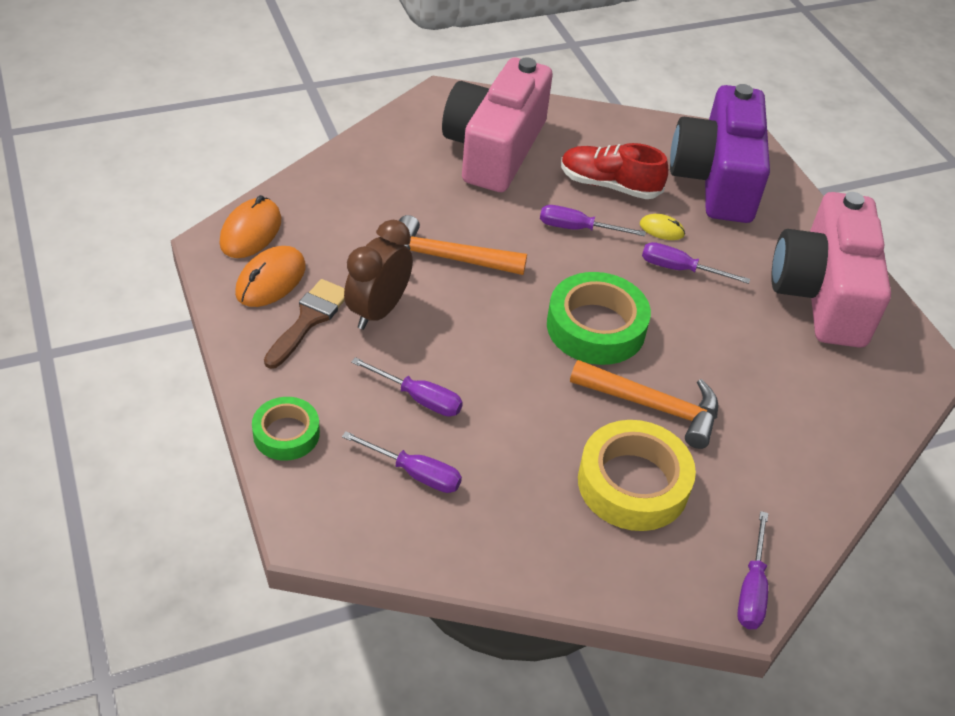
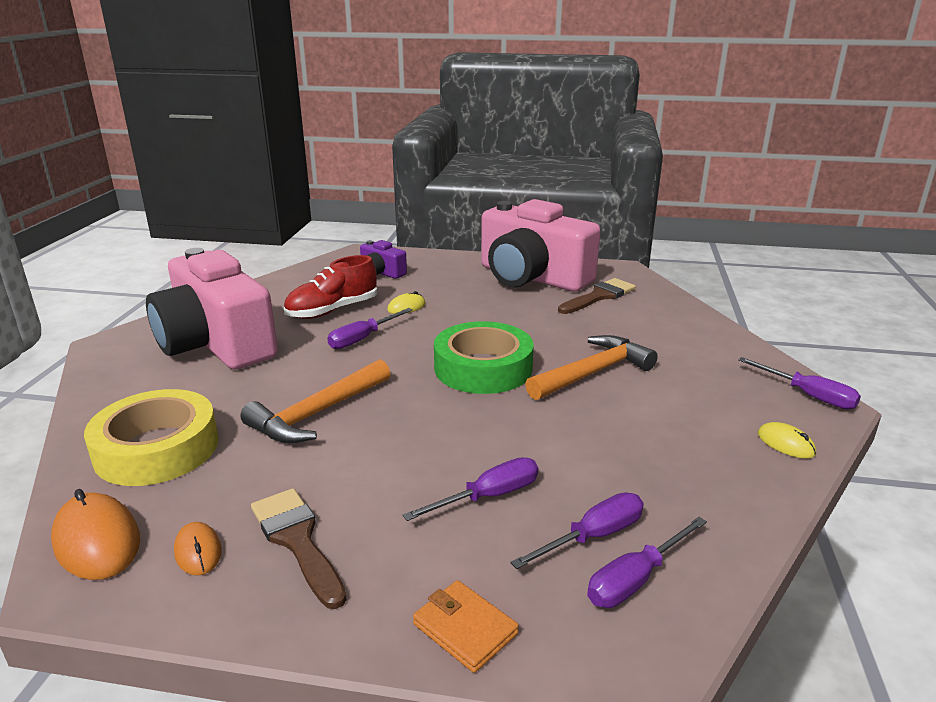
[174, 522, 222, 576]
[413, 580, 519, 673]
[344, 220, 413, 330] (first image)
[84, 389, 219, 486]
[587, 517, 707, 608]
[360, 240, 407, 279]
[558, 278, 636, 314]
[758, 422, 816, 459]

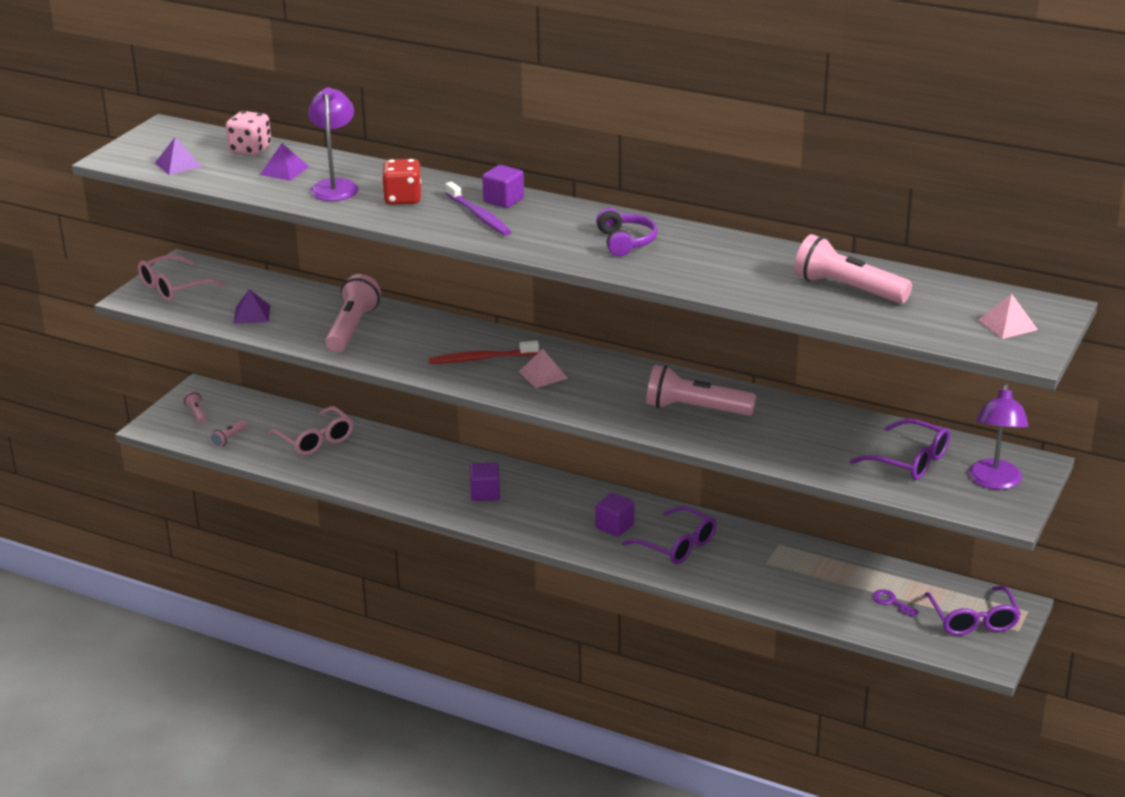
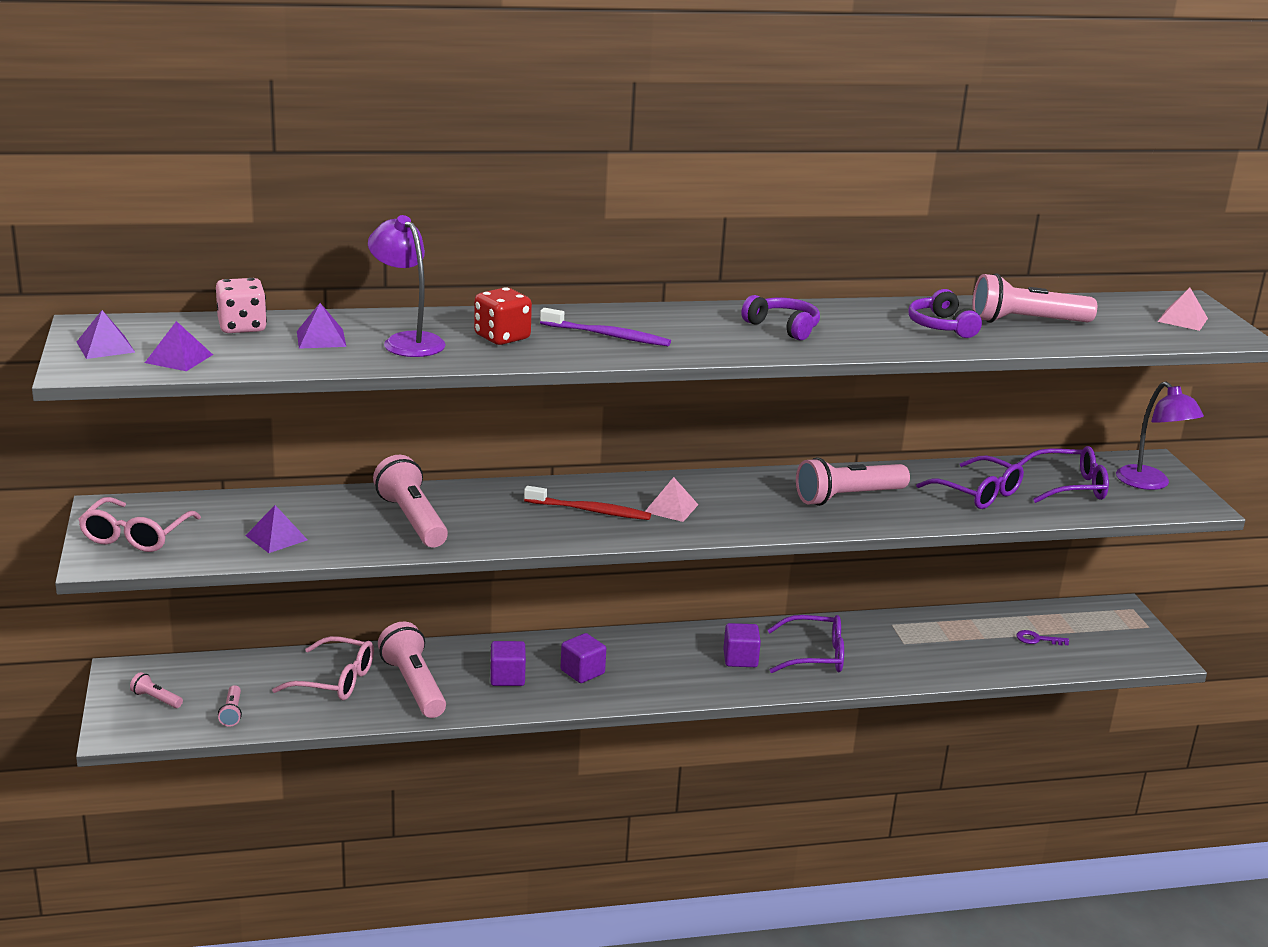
[524, 486, 651, 520]
[491, 641, 526, 686]
[916, 455, 1024, 509]
[77, 310, 135, 359]
[378, 622, 446, 718]
[909, 289, 982, 338]

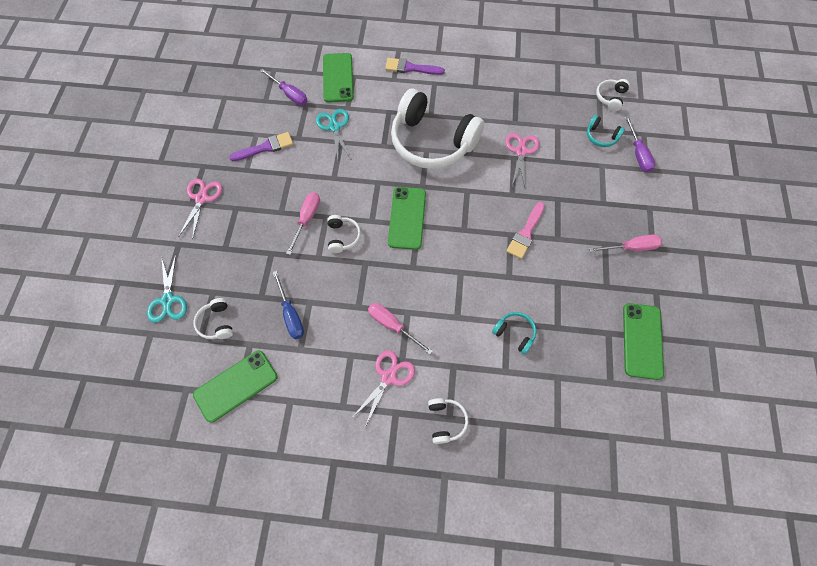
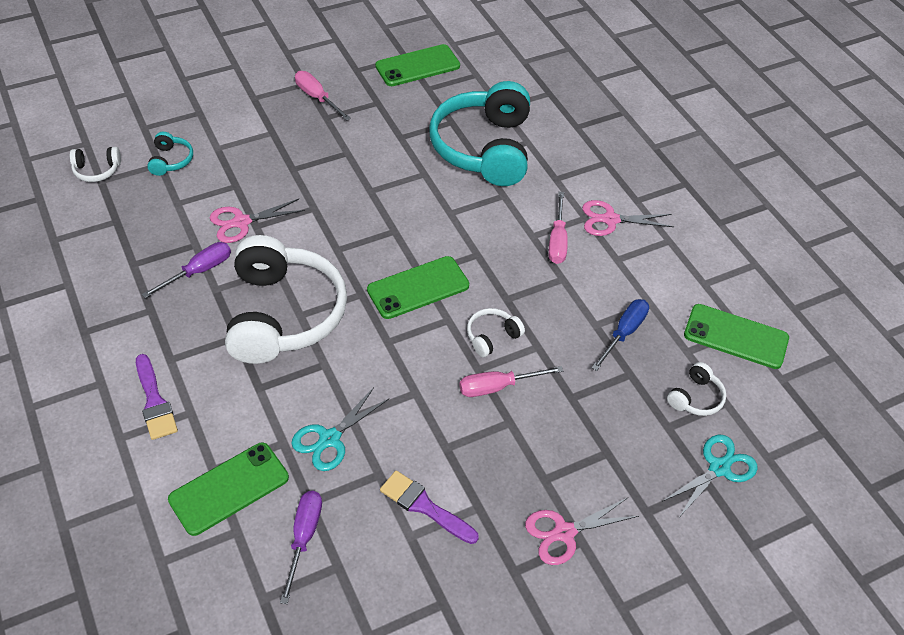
[428, 398, 468, 444] (first image)
[429, 81, 530, 186]
[506, 202, 545, 259] (first image)
[142, 242, 231, 298]

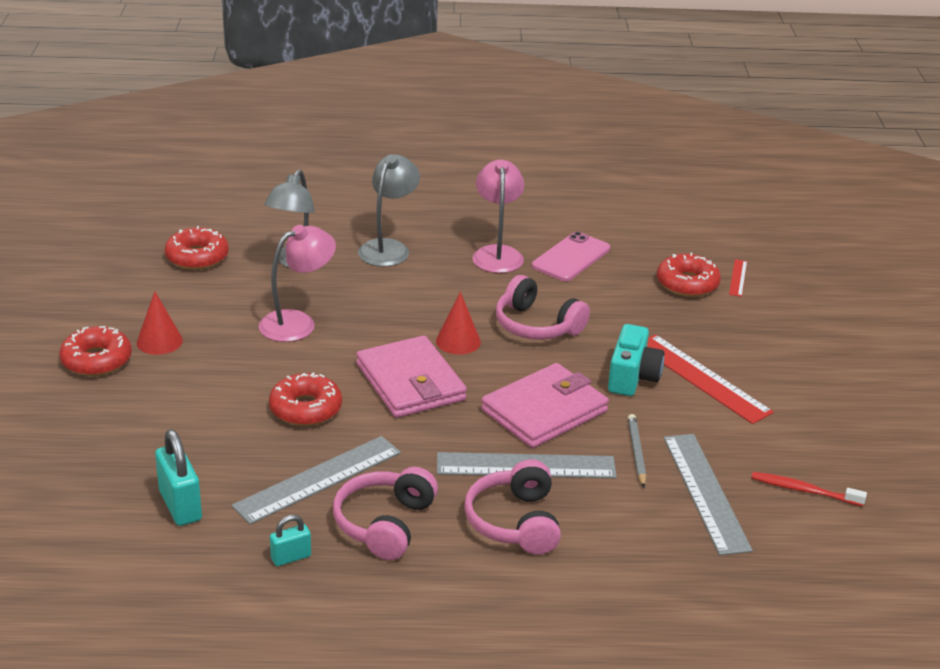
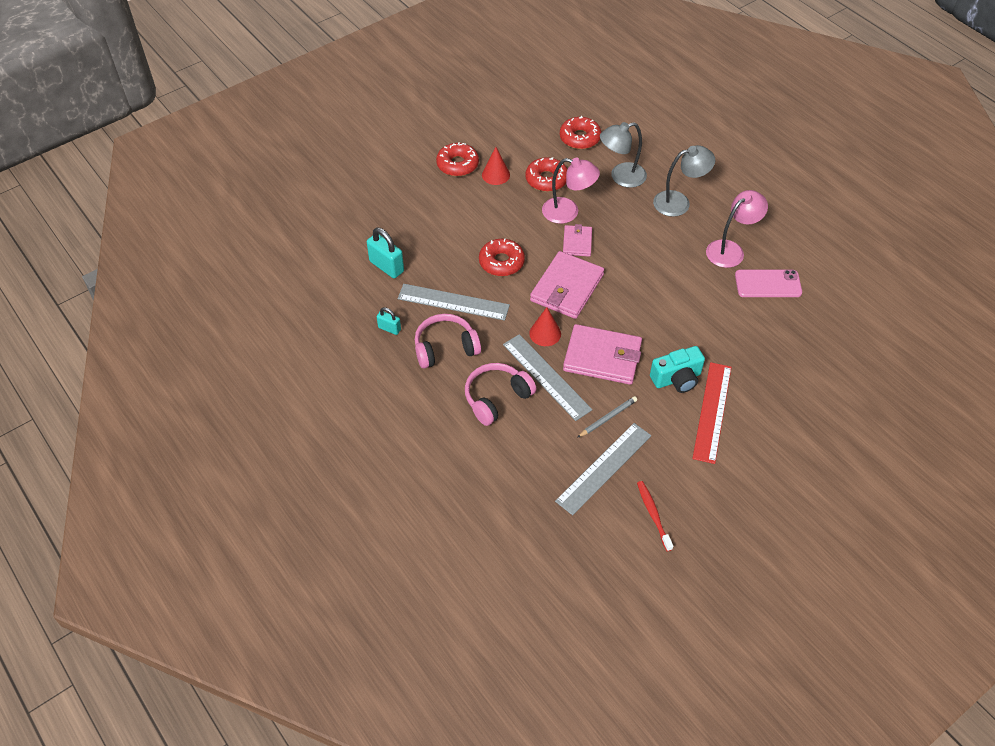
[367, 228, 404, 278]
[529, 307, 561, 346]
[496, 275, 590, 340] (first image)
[525, 157, 567, 192]
[729, 259, 747, 297] (first image)
[563, 224, 592, 257]

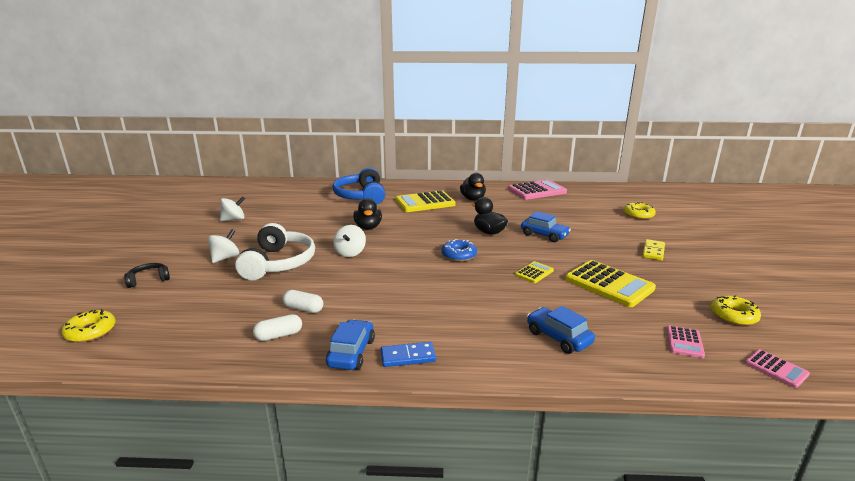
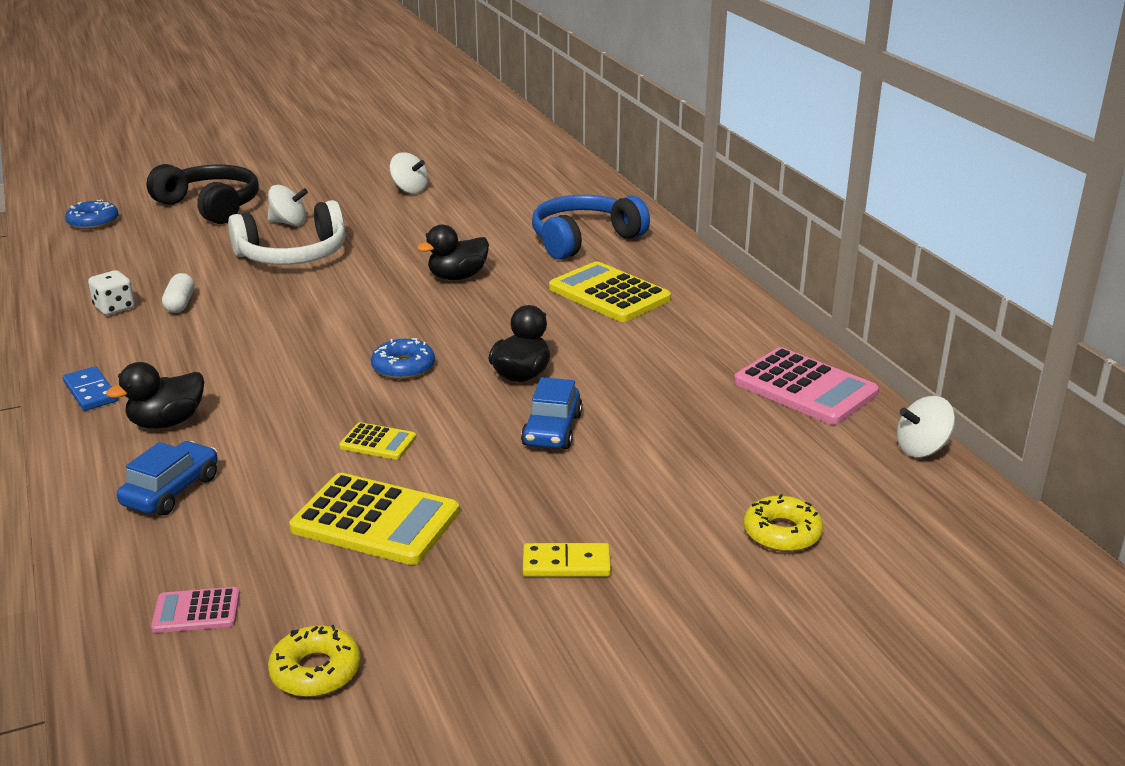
[65, 199, 119, 230]
[146, 164, 259, 224]
[88, 270, 135, 315]
[326, 319, 375, 370] (first image)
[896, 396, 955, 457]
[106, 362, 204, 429]
[289, 473, 460, 565]
[745, 349, 810, 388] (first image)

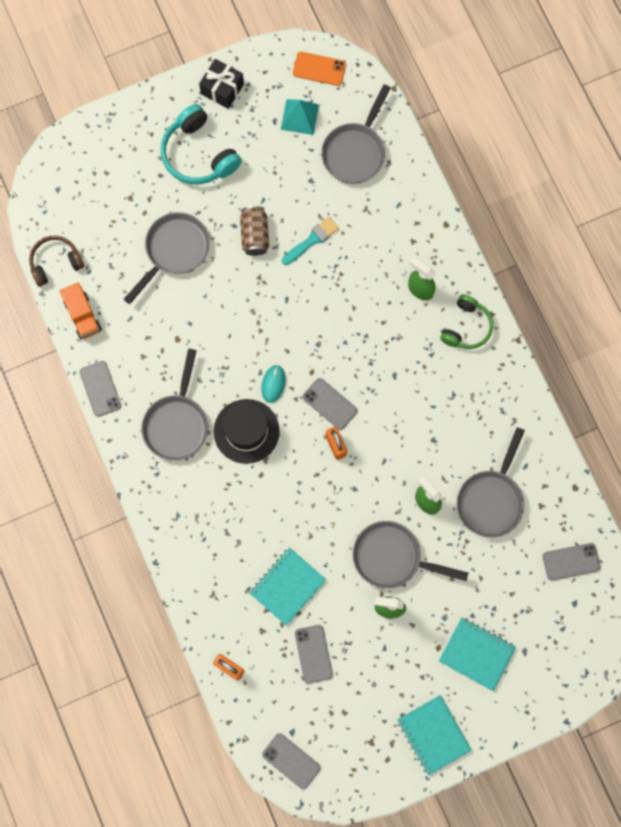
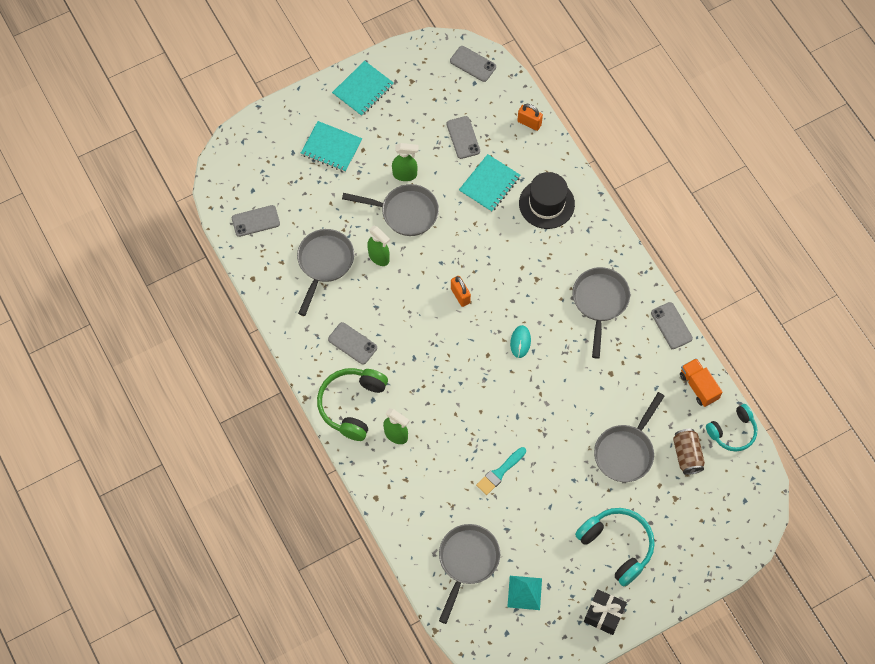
[706, 404, 757, 452]
[519, 172, 575, 229]
[673, 429, 705, 475]
[293, 52, 346, 86] (first image)
[328, 322, 377, 365]
[332, 61, 394, 117]
[317, 368, 388, 441]

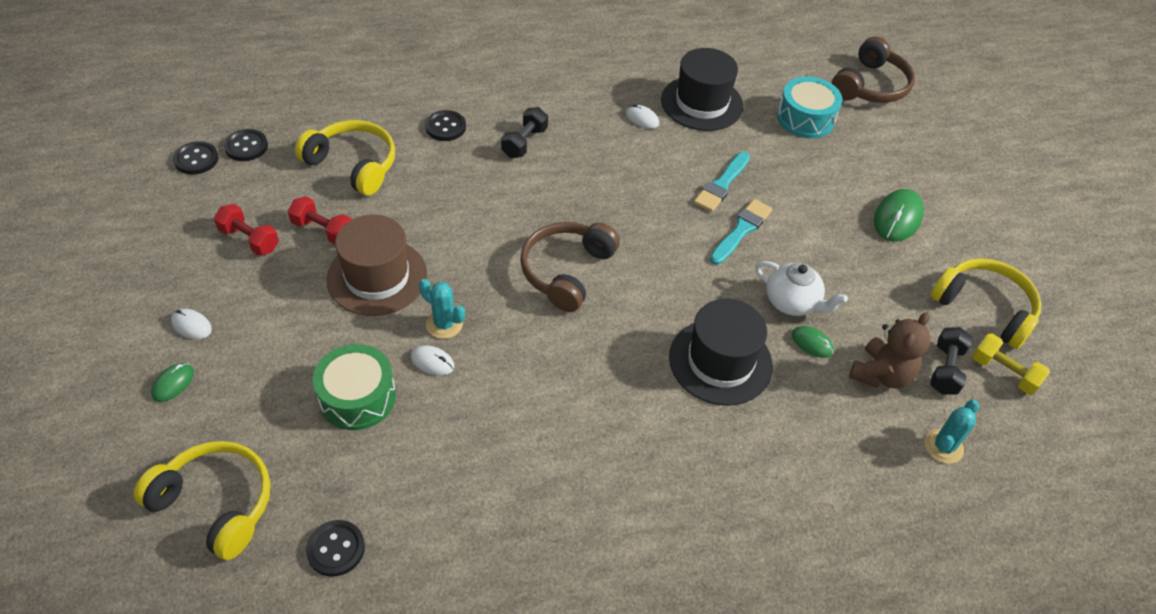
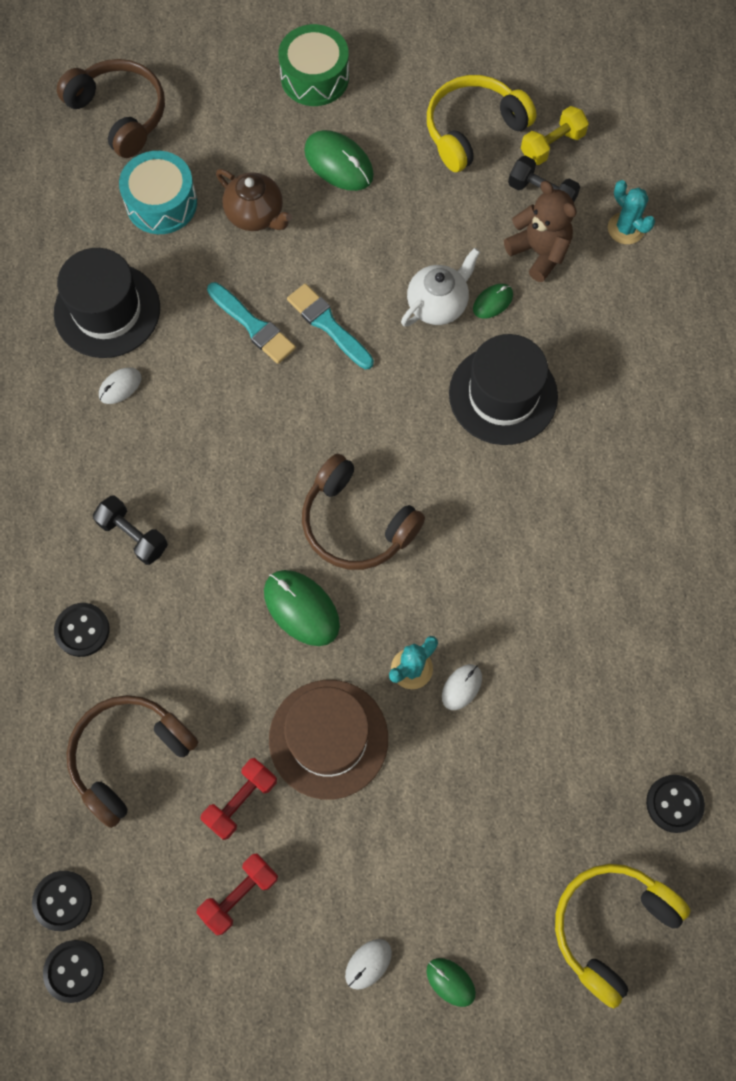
[66, 695, 199, 828]
[278, 24, 349, 106]
[216, 169, 292, 231]
[264, 570, 340, 646]

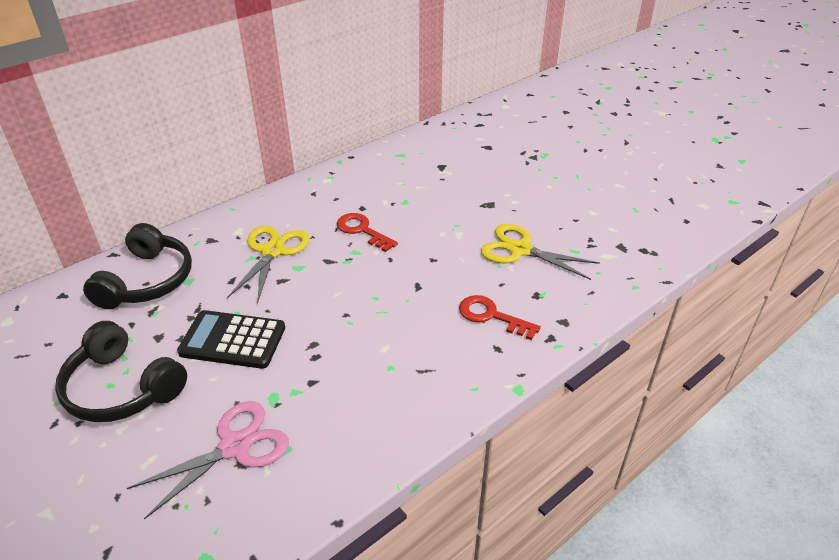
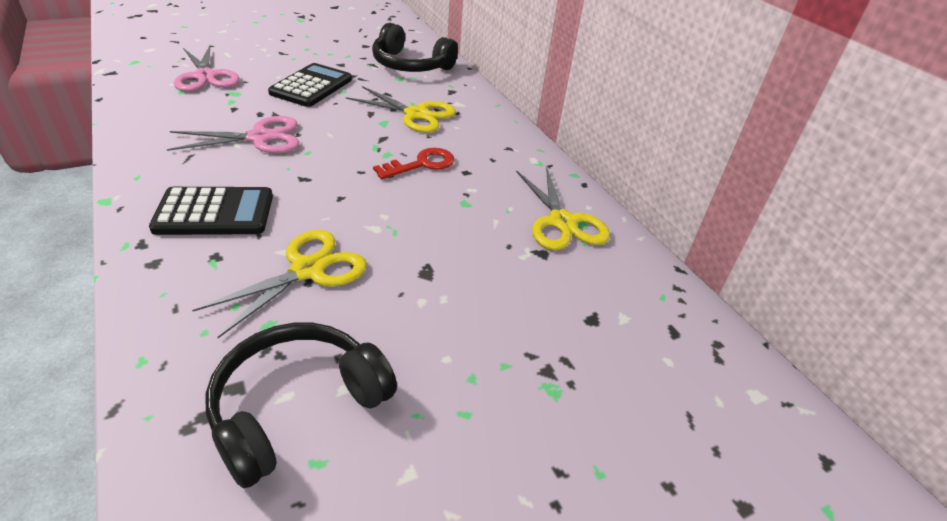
[206, 323, 397, 488]
[149, 187, 273, 235]
[167, 116, 299, 153]
[516, 166, 610, 250]

